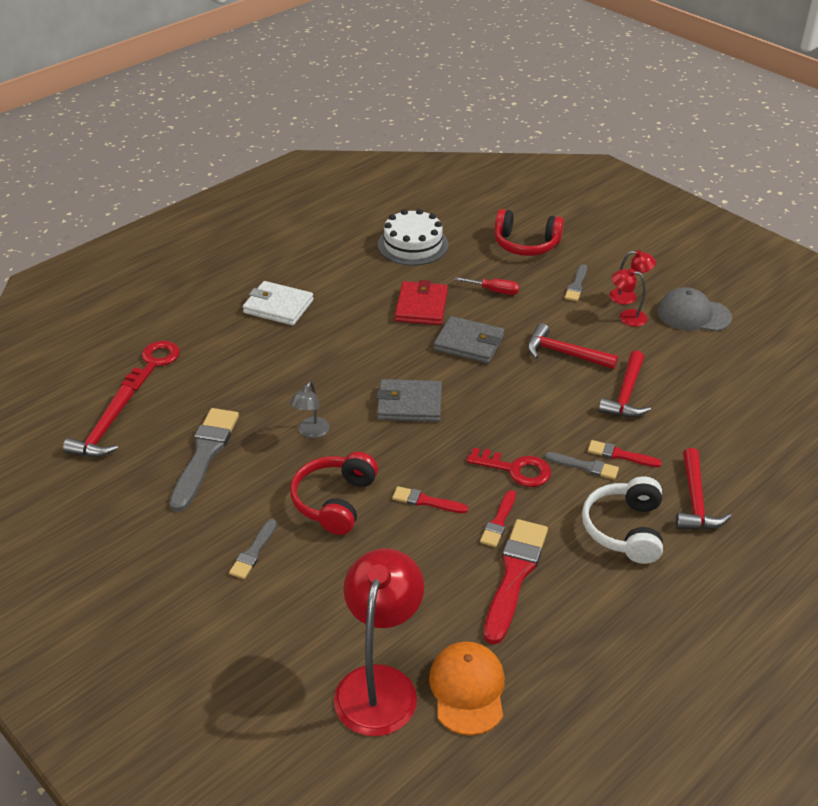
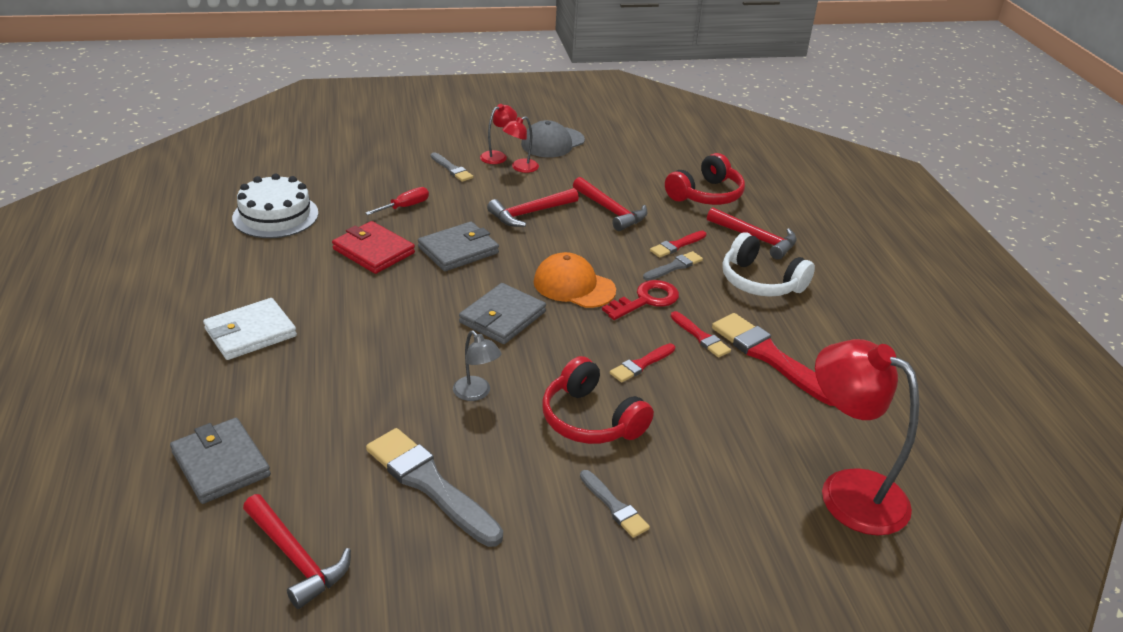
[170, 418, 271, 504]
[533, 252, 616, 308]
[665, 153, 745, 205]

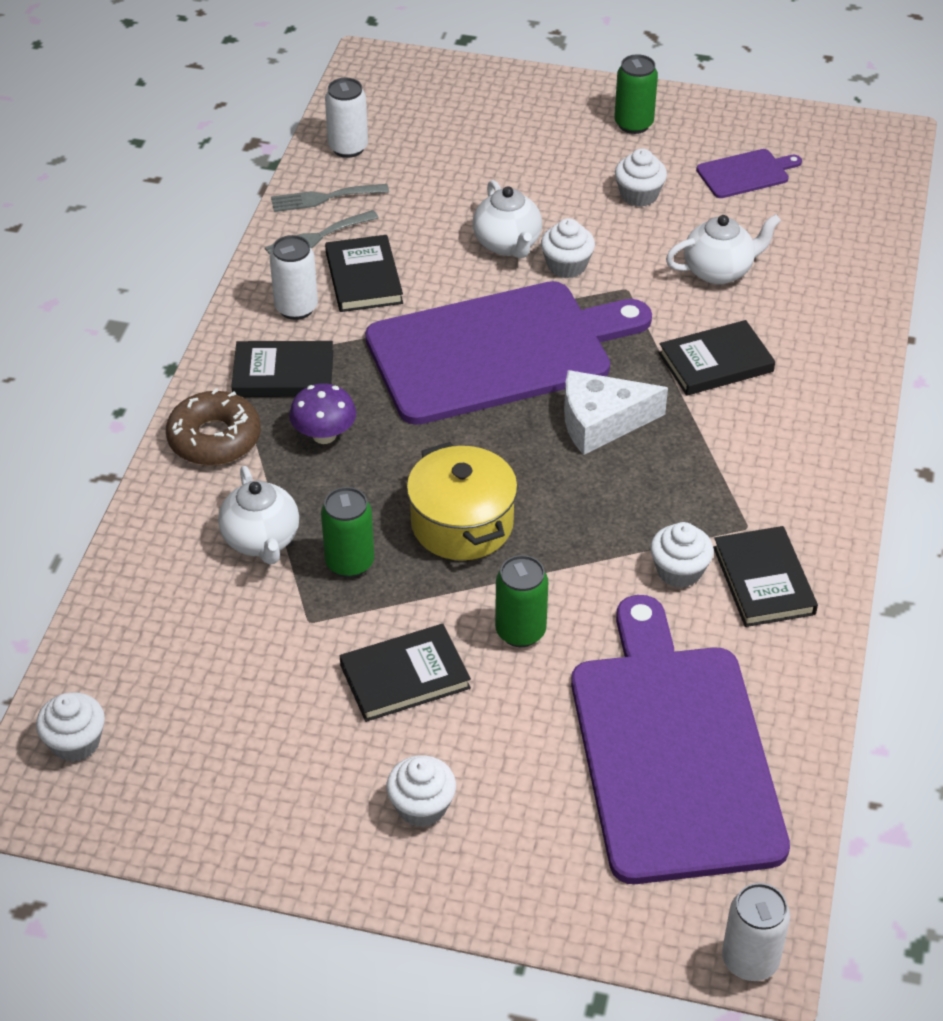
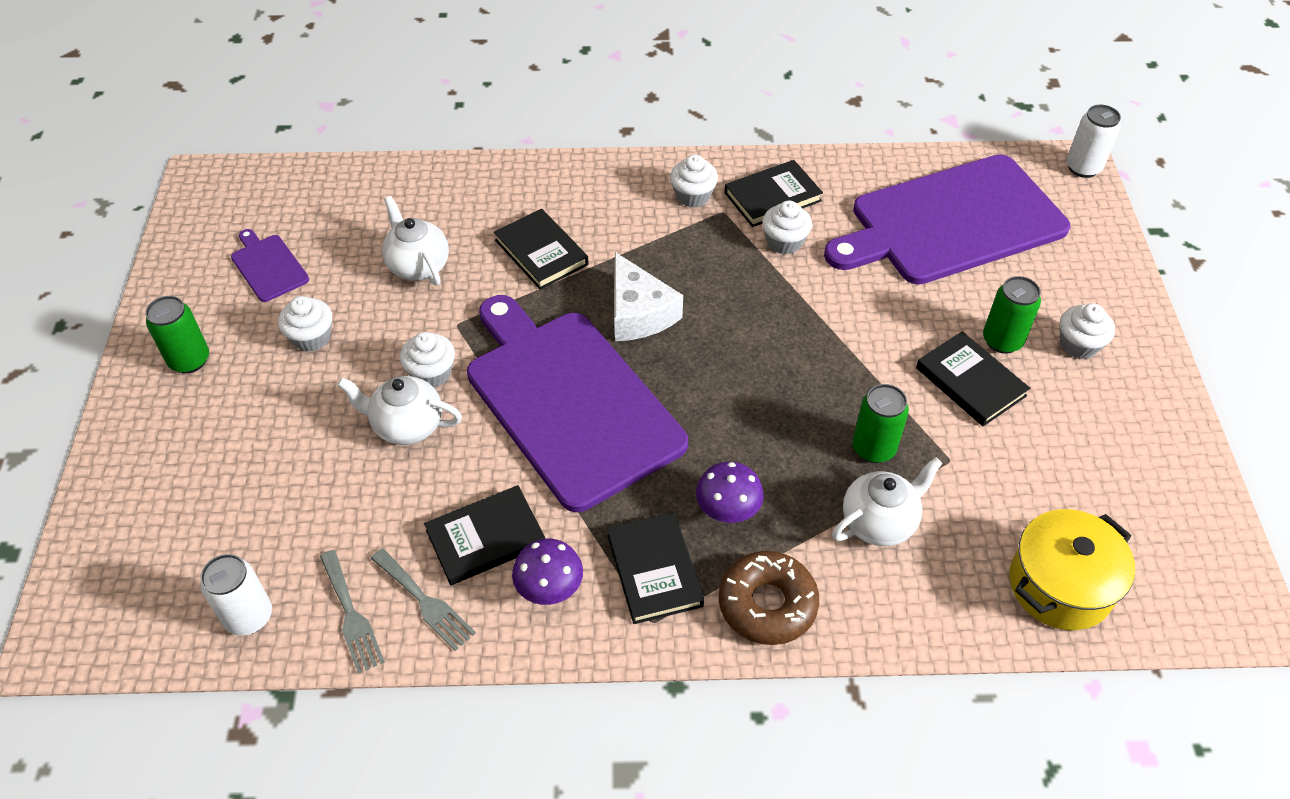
[670, 155, 718, 207]
[512, 539, 583, 605]
[1010, 509, 1135, 630]
[337, 376, 462, 445]
[983, 276, 1041, 354]

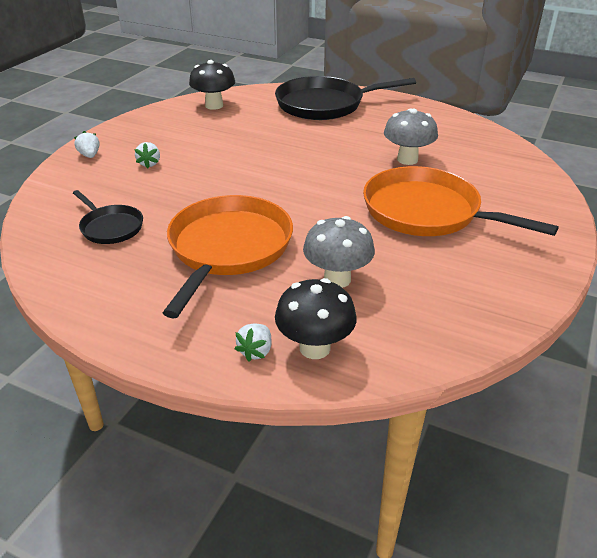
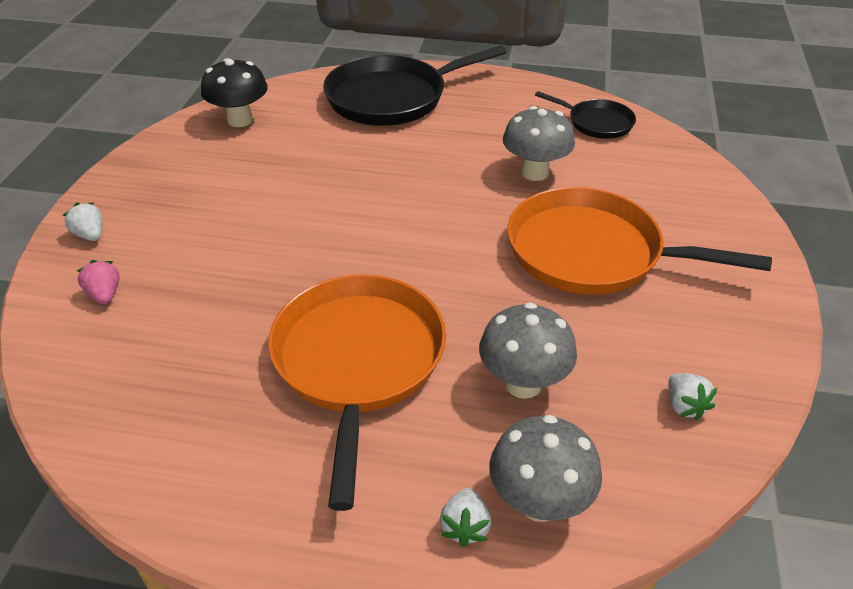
[535, 91, 636, 139]
[668, 373, 717, 421]
[489, 415, 602, 522]
[77, 260, 119, 304]

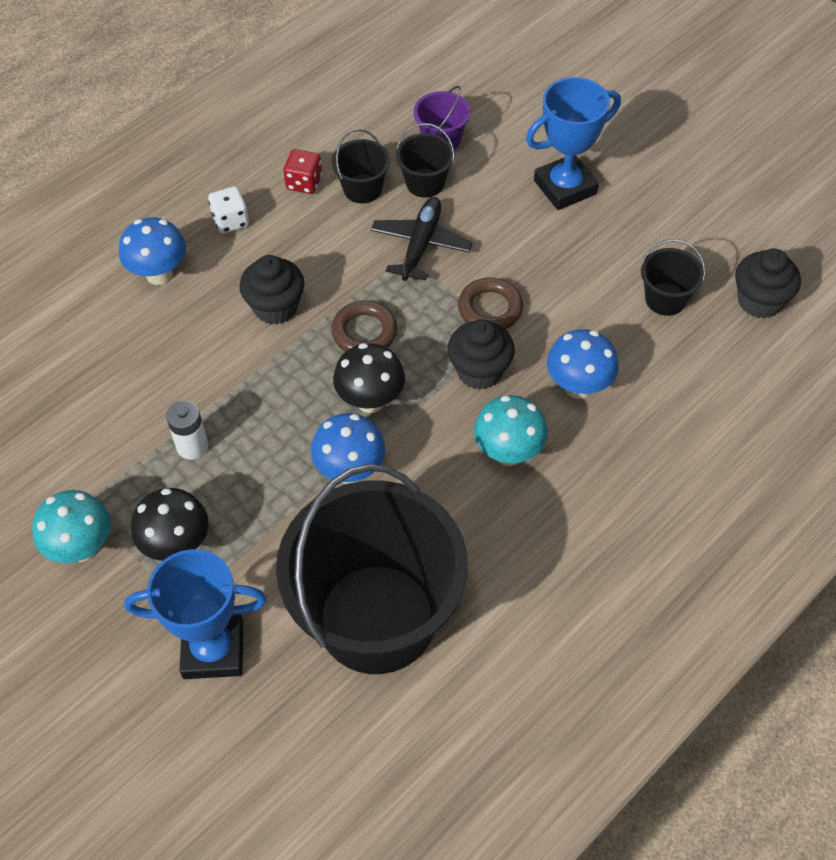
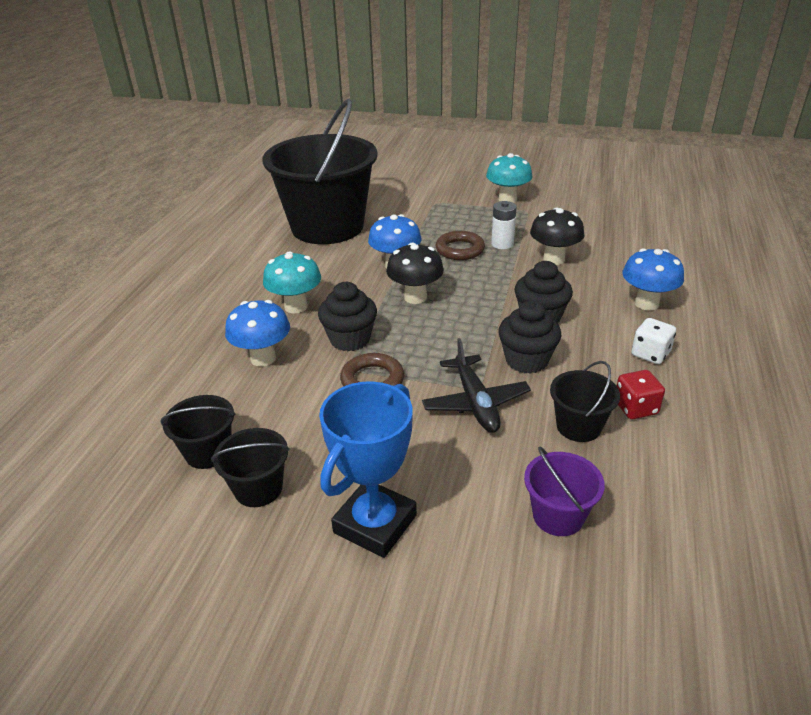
[124, 549, 267, 679] (first image)
[530, 208, 584, 265]
[436, 231, 485, 260]
[211, 428, 290, 507]
[498, 301, 561, 374]

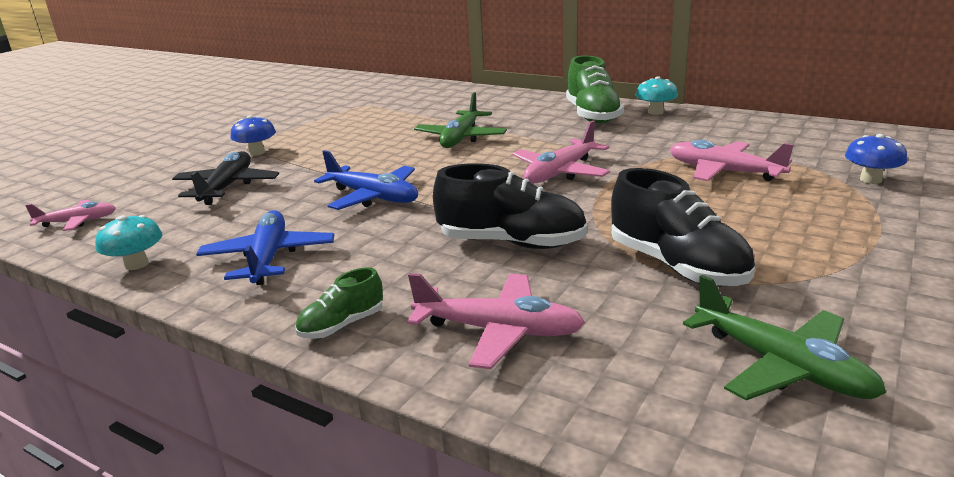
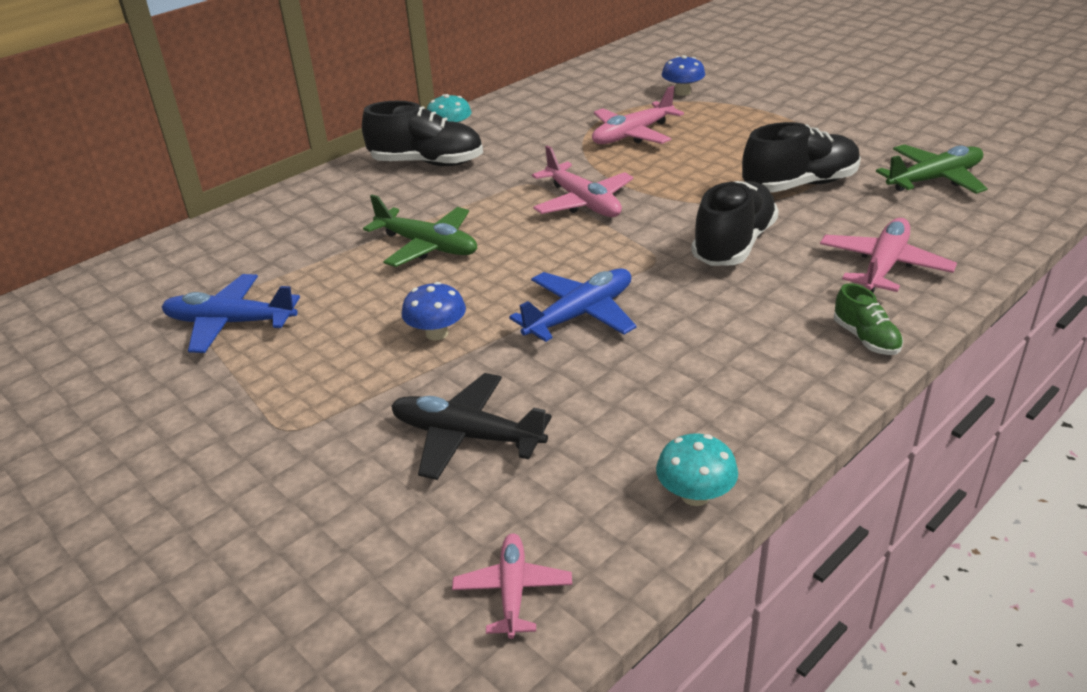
[162, 274, 300, 353]
[402, 282, 466, 341]
[362, 101, 483, 166]

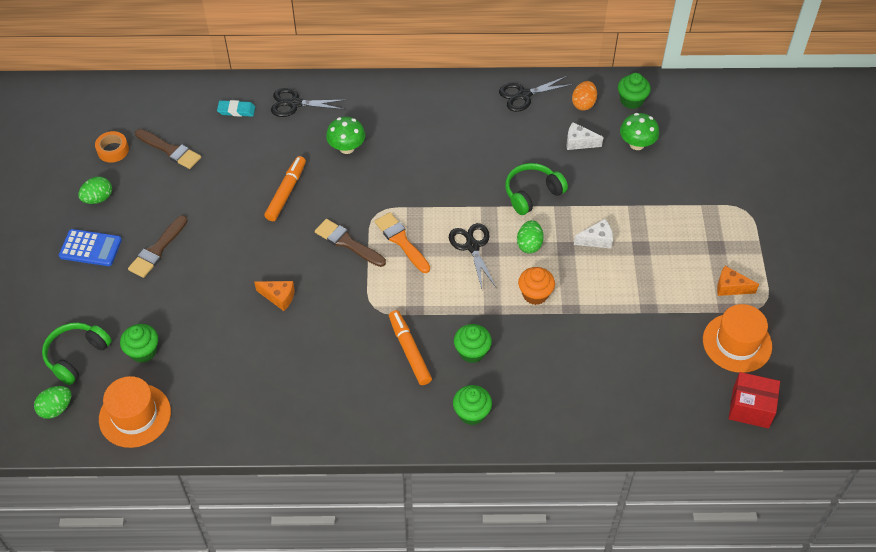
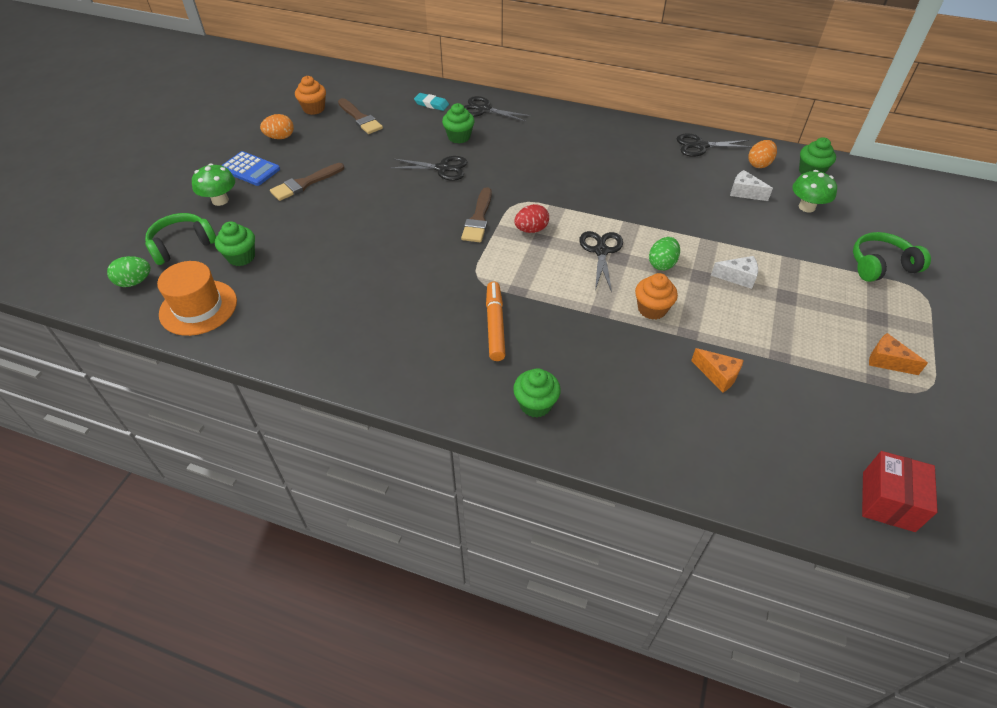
[260, 114, 294, 139]
[295, 76, 326, 115]
[691, 348, 744, 393]
[390, 156, 467, 181]
[461, 187, 492, 242]
[192, 163, 235, 206]
[514, 204, 549, 233]
[442, 103, 475, 143]
[853, 232, 931, 282]
[703, 304, 772, 373] (first image)
[862, 451, 938, 532]

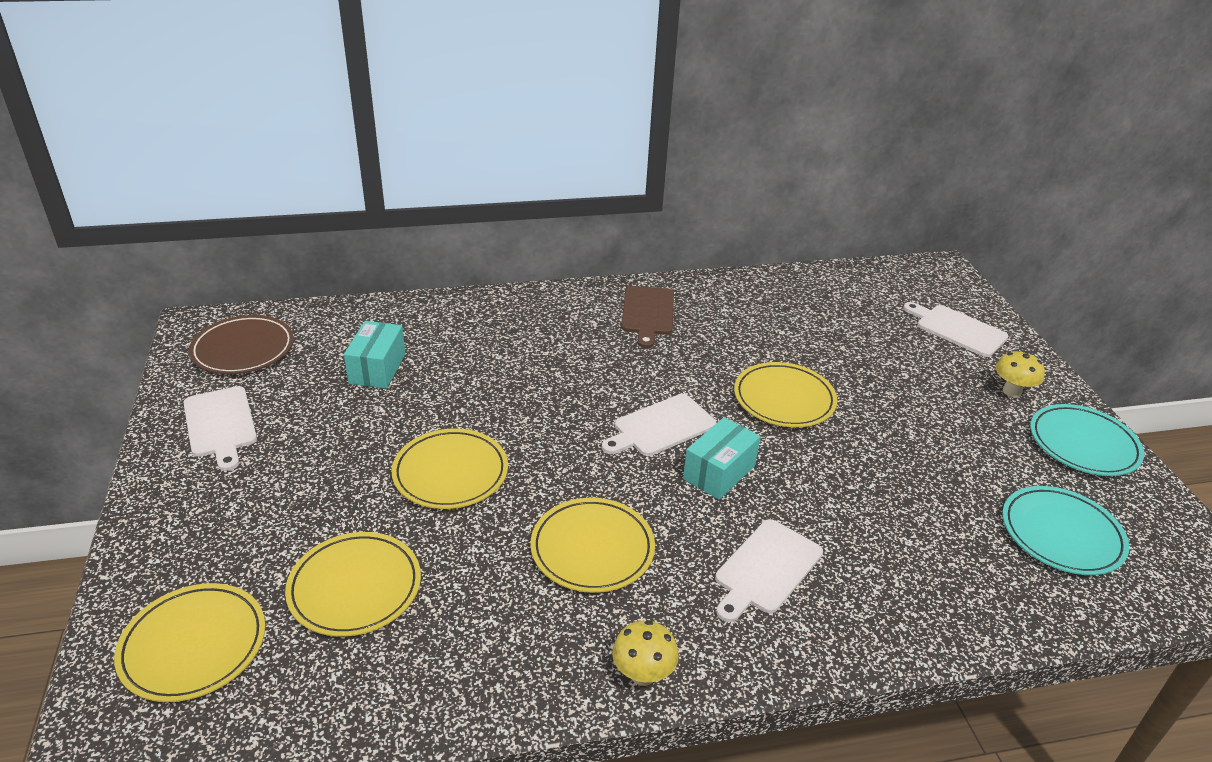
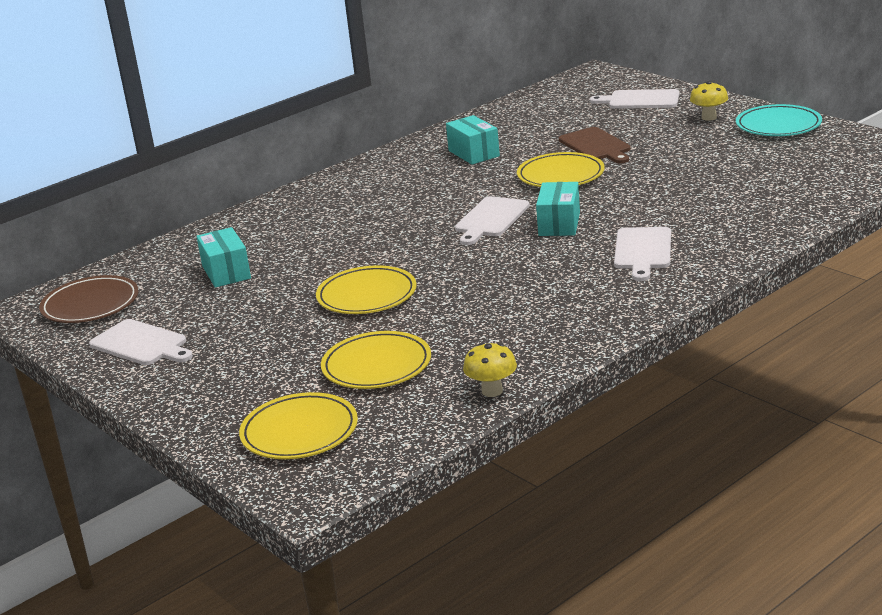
[530, 498, 655, 593] (first image)
[463, 343, 517, 397]
[559, 127, 631, 163]
[1002, 486, 1129, 575] (first image)
[446, 115, 500, 165]

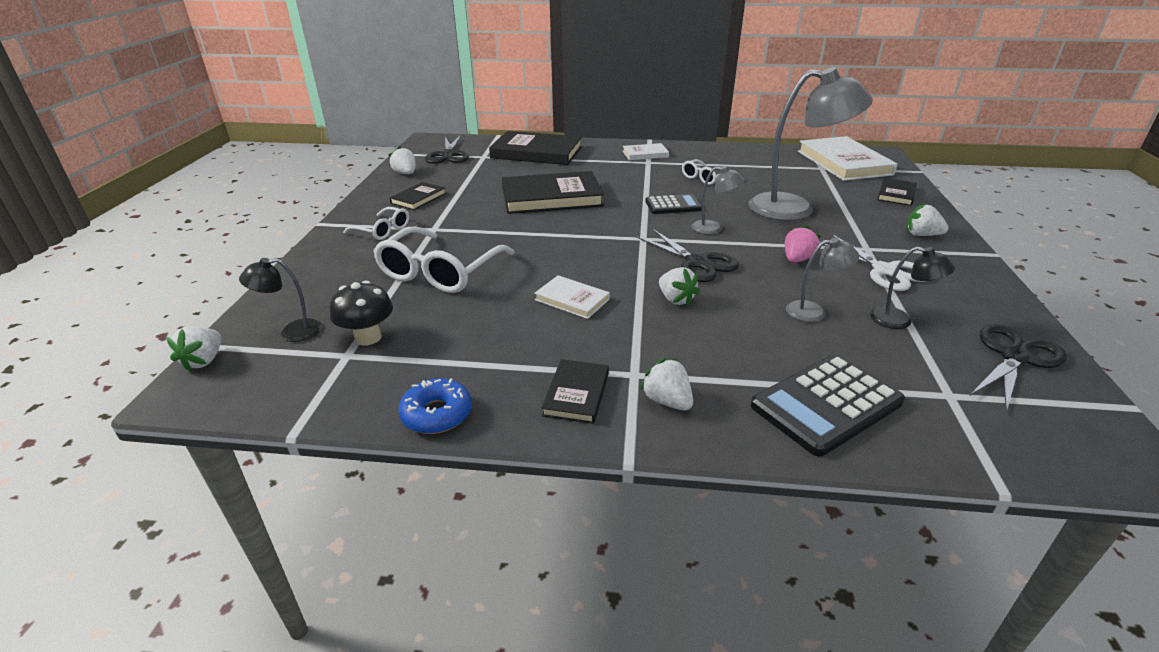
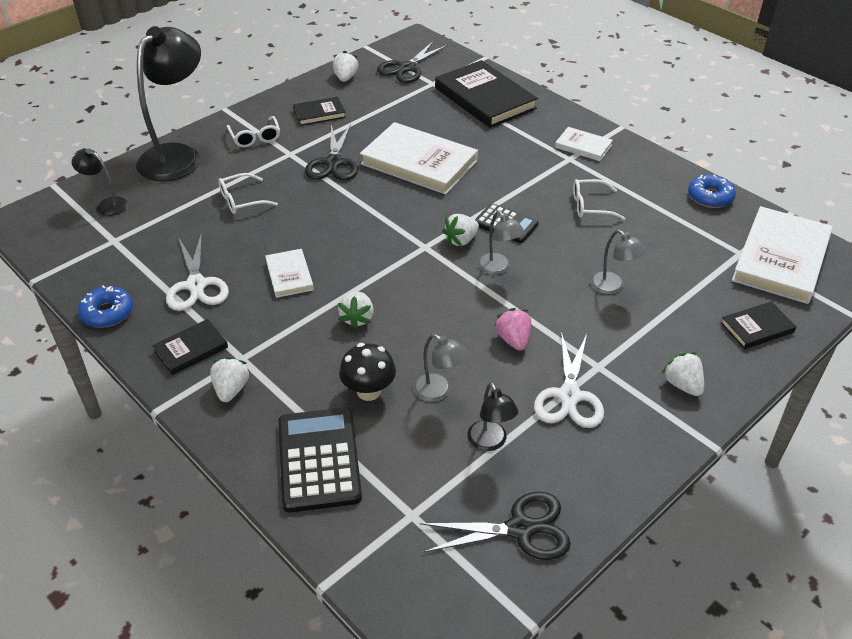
[442, 214, 479, 246]
[339, 343, 396, 401]
[218, 173, 278, 214]
[360, 122, 478, 195]
[305, 124, 358, 180]
[590, 230, 646, 294]
[279, 407, 362, 512]
[494, 308, 531, 351]
[136, 26, 201, 181]
[166, 232, 229, 311]
[688, 174, 736, 208]

